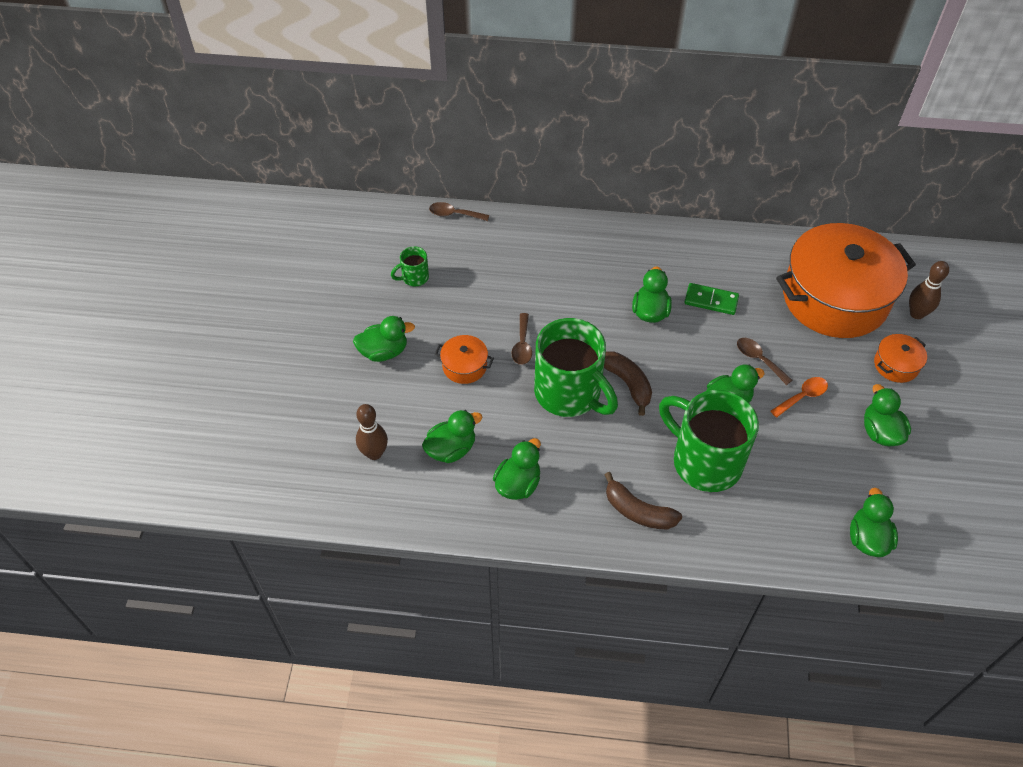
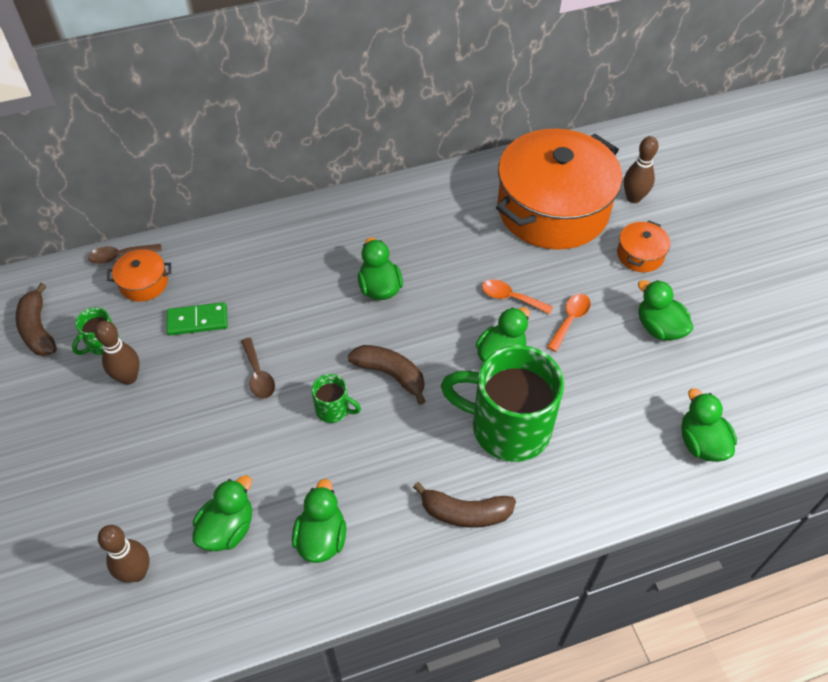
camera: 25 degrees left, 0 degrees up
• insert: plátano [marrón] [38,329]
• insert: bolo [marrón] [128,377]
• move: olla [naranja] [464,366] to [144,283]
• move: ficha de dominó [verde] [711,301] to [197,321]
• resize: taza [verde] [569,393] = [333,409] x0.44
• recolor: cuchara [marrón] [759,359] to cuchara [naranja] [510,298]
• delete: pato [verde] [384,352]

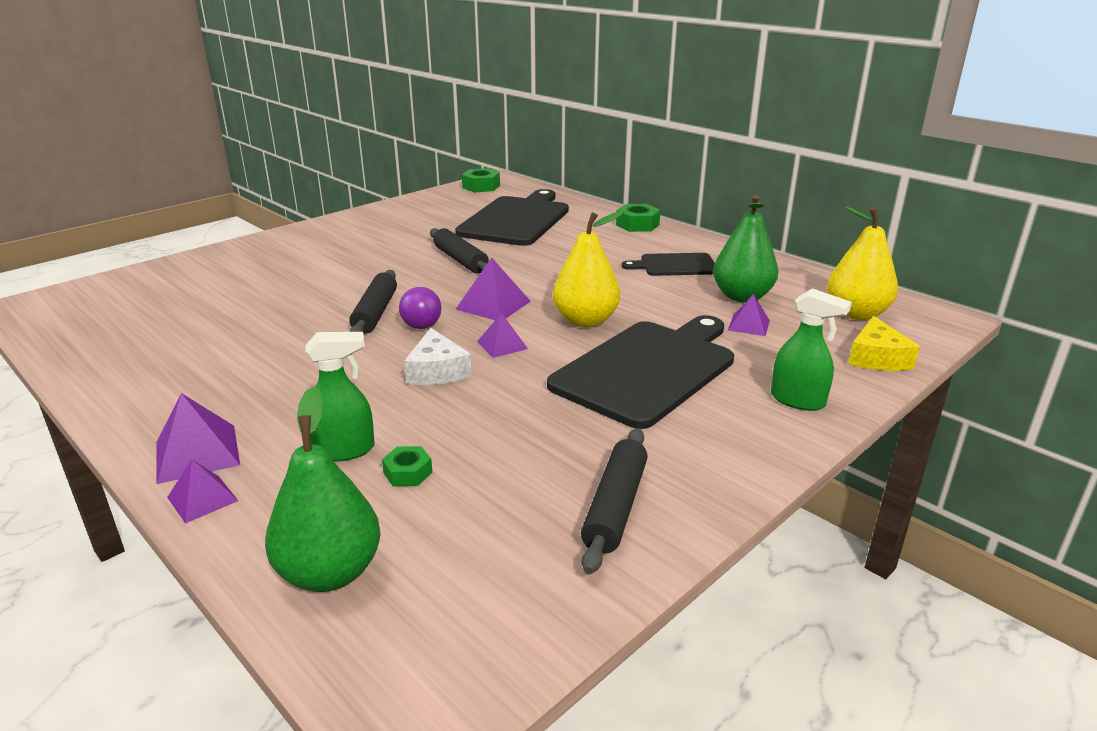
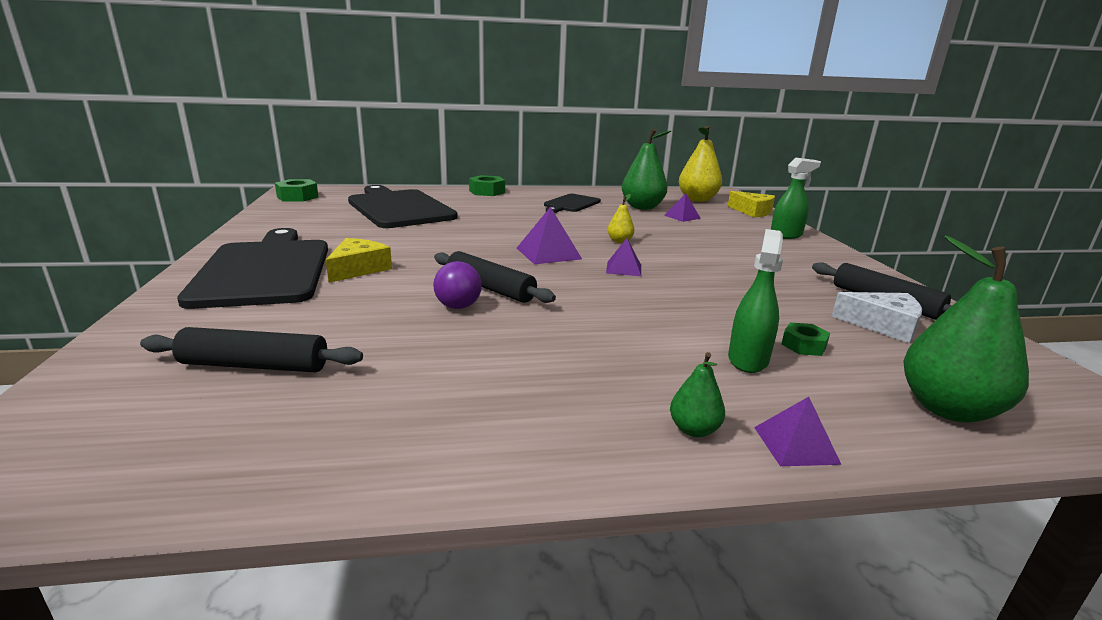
camera: 55 degrees left, 5 degrees down
• move: rodillo [negro] [460,260] to [254,365]
• move: tabla de cortar [negro] [648,369] to [265,270]
• insert: queso [amarillo] [358,269]
• move: pelota [morado] [421,326] to [458,306]
• resize: pera [amarillo] [585,321] = [619,241] x0.49
• replace: pirámide [morado] [197,453] to pera [verde] [694,430]
• move: queso [blanco] [437,371] to [883,325]

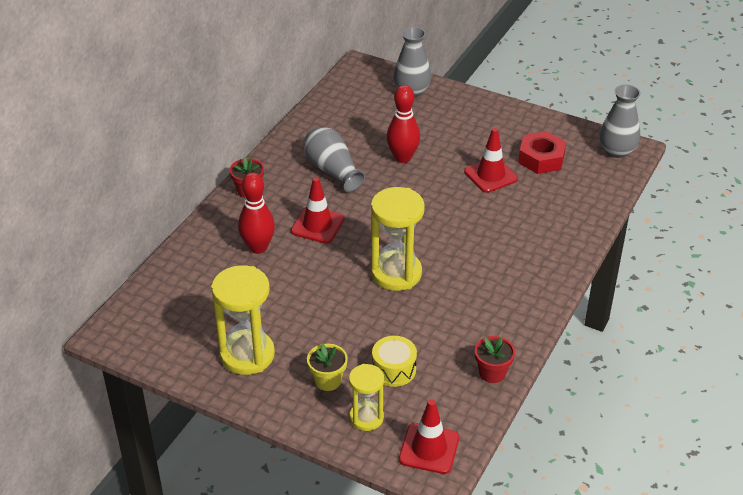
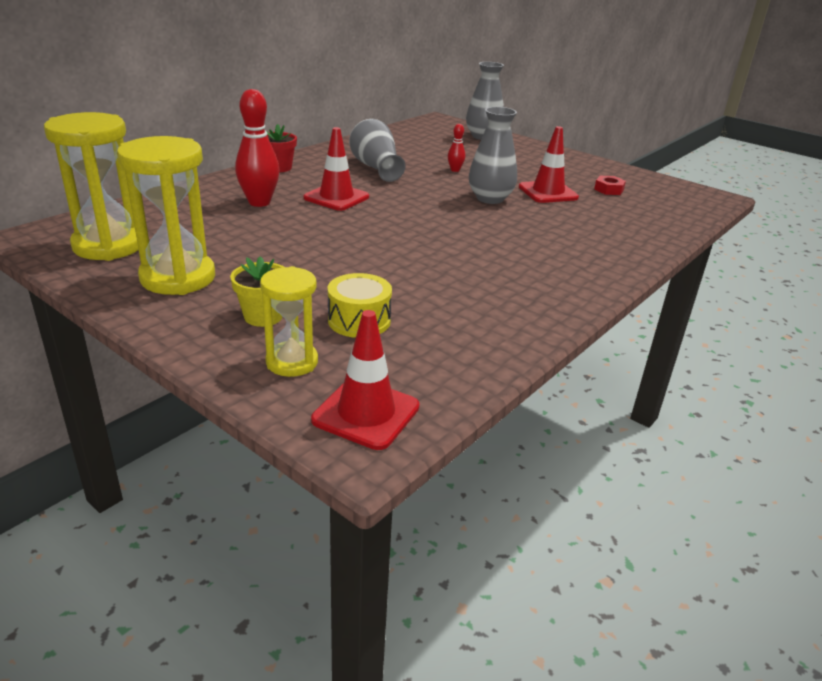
camera: 10 degrees right, 10 degrees down
• move: reloj de arena [amarillo] [396,273] to [108,246]
• resize: bolo [rojo] [402,158] = [455,170] x0.49
• move: florero [gris] [617,151] to [490,198]
• resize: tuerca [rojo] [541,158] = [609,190] x0.54
• delete: maceta [rojo] [492,373]

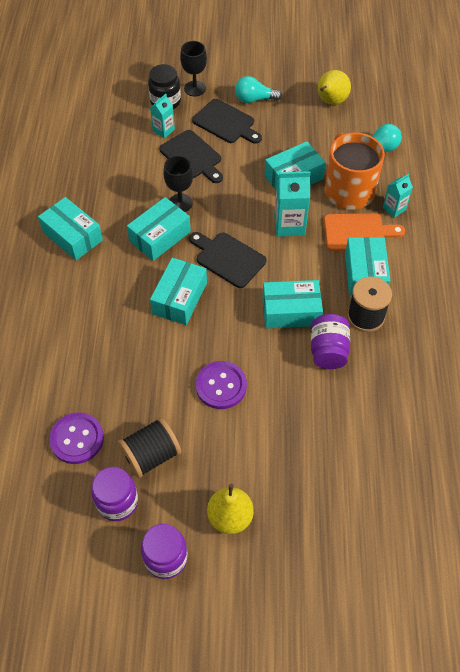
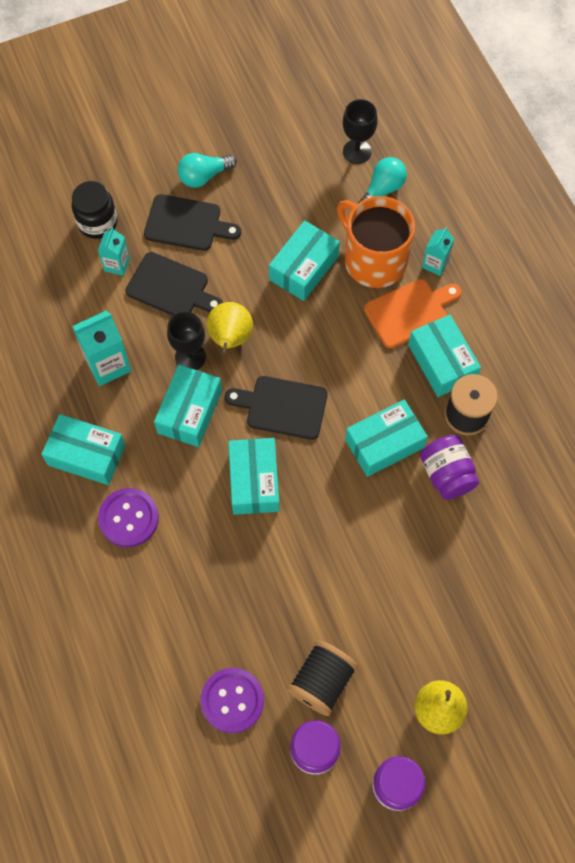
camera: 25 degrees left, 10 degrees up
• move: cartón de leche [turquesa] [289,225] to [108,364]
• move: botón [morado] [221,386] to [128,518]
• move: pera [amarillo] [330,102] to [230,339]
• move: copa [negro] [195,88] to [357,151]

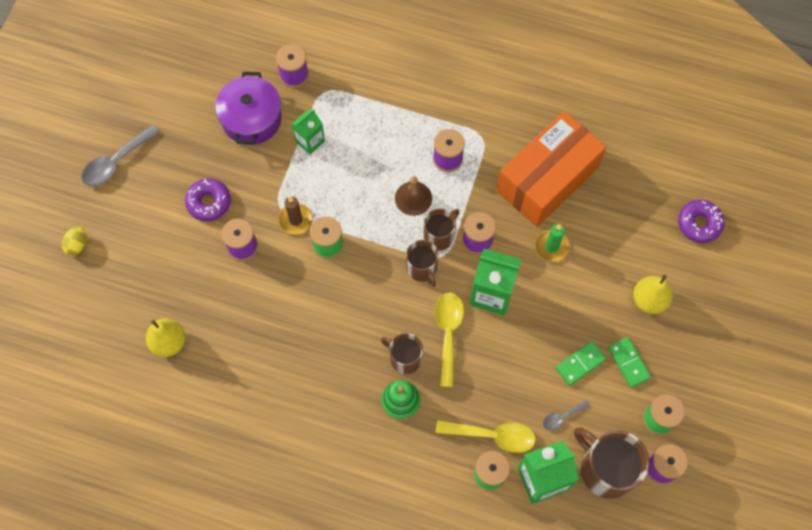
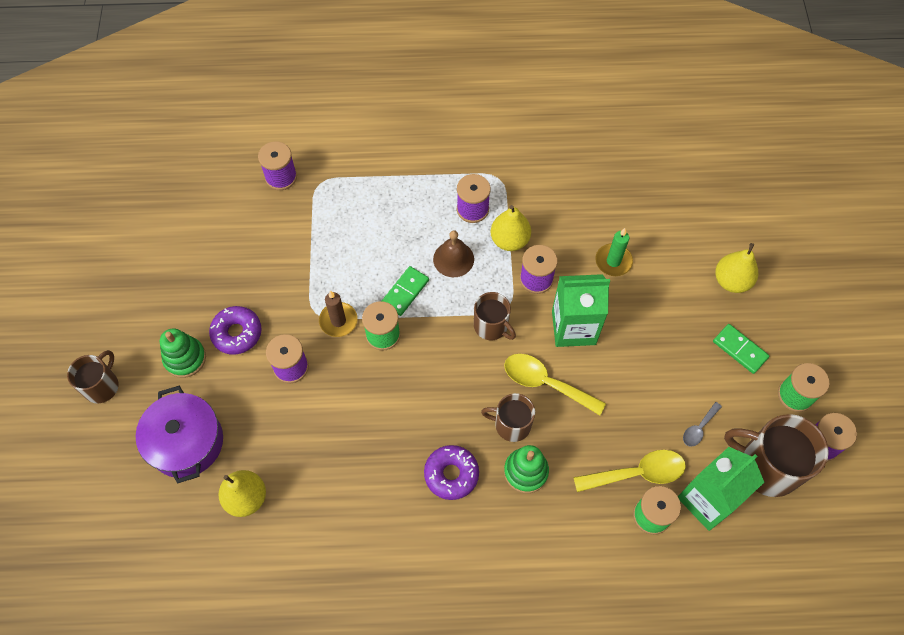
camera: 20 degrees left, 5 degrees down
• move: taza [marrón] [439,235] to [102,386]
• move: olla [morado] [251,119] to [186,442]
• insert: juguete apilable [verde] [185,358]
• move: ficha de dominó [verde] [580,364] to [405,292]
• move: rosquilla [morado] [699,224] to [451,474]
• insert: pera [amarillo] [509,240]
• rotate: cuchara [amarillo] [448,333] = [546,383] 45 degrees counterclockwise
• delete: huevo [amarillo] [77,245]
• delete: cuchara [gris] [116,162]
• delete: cartón de leche [verde] [310,141]
• delete: caja [naranja] [547,179]

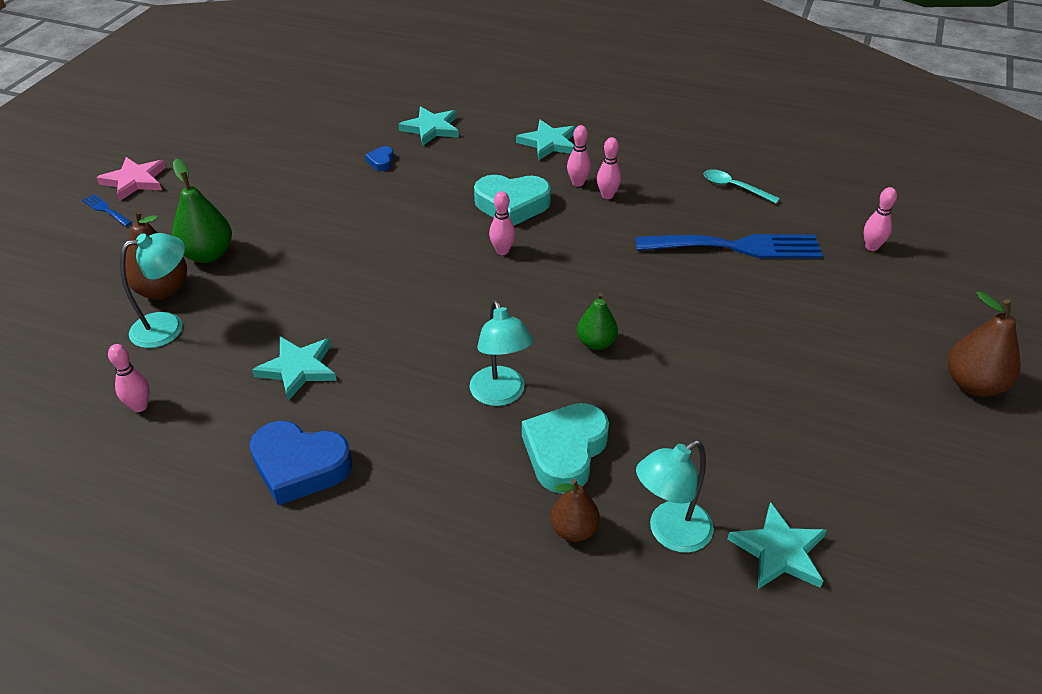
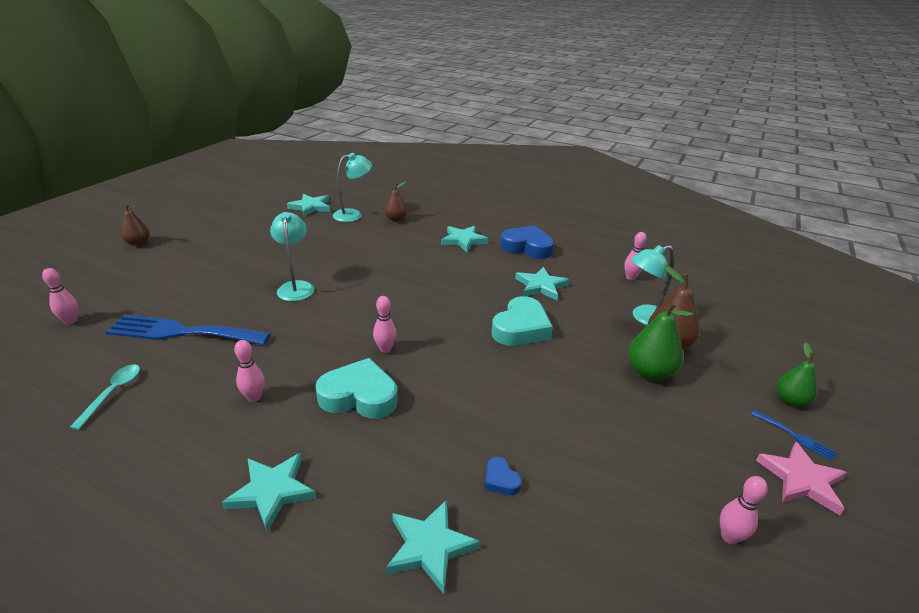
camera: 175 degrees left, 10 degrees down
• rotate: cuchara [turquesa] [734,187] = [113,393] 120 degrees counterclockwise
• resize: pera [marrón] [973,385] = [138,243] x0.65
• move: lámpara [turquesa] [500,395] to [296,287]
• insert: estrella [turquesa] [463,240]
• rotate: corazón [azul] [381,161] = [500,480] 135 degrees clockwise
• move: corazón [turquesa] [565,452] to [521,328]
• move: bolo [rosa] [578,183] to [729,537]
• move: pera [verde] [596,343] to [790,400]

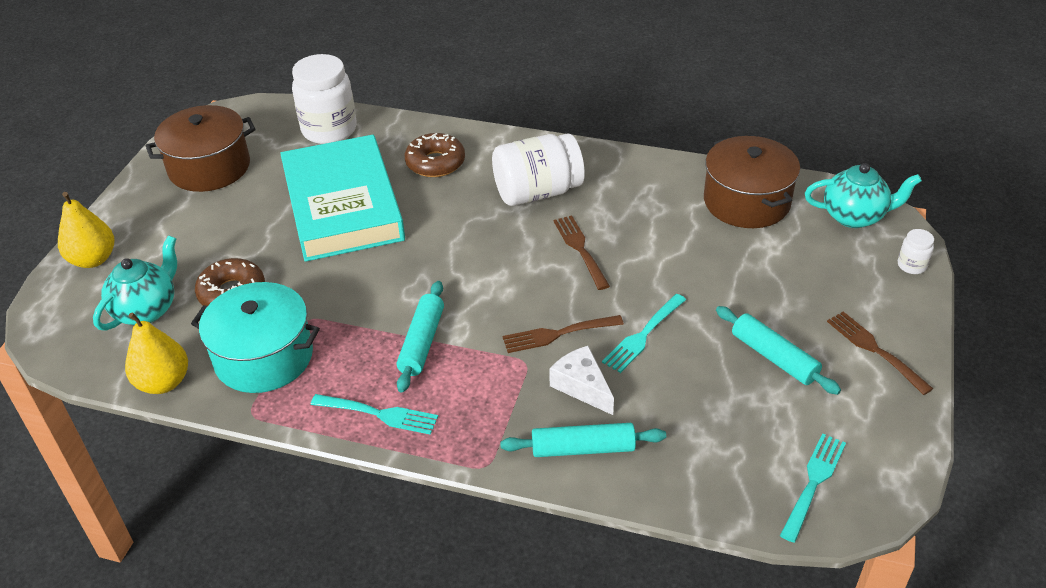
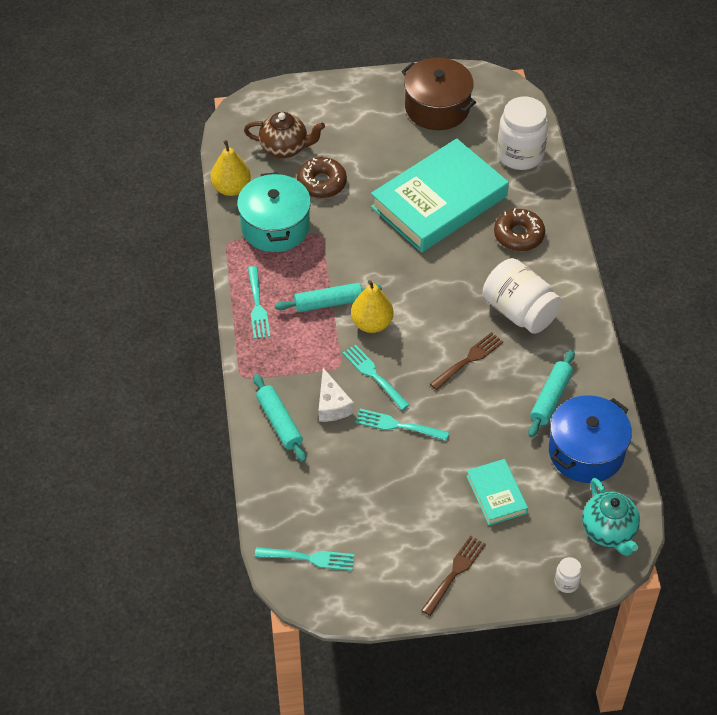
camera: 65 degrees right, 10 degrees up
• recolor: tetera [turquesa] [146,310] to tetera [marrón] [285,148]
• rotate: queso [blanco] [582,386] = [332,405] 135 degrees clockwise
• recolor: tenedor [marrón] [557,334] to tenedor [turquesa] [374,375]
• move: pera [amarillo] [93,259] to [371,323]
• insert: libro [turquesa] [496,494]
• move: rodillo [turquesa] [774,357] to [551,398]
• recolor: olla [marrón] [746,201] to olla [azul] [586,451]

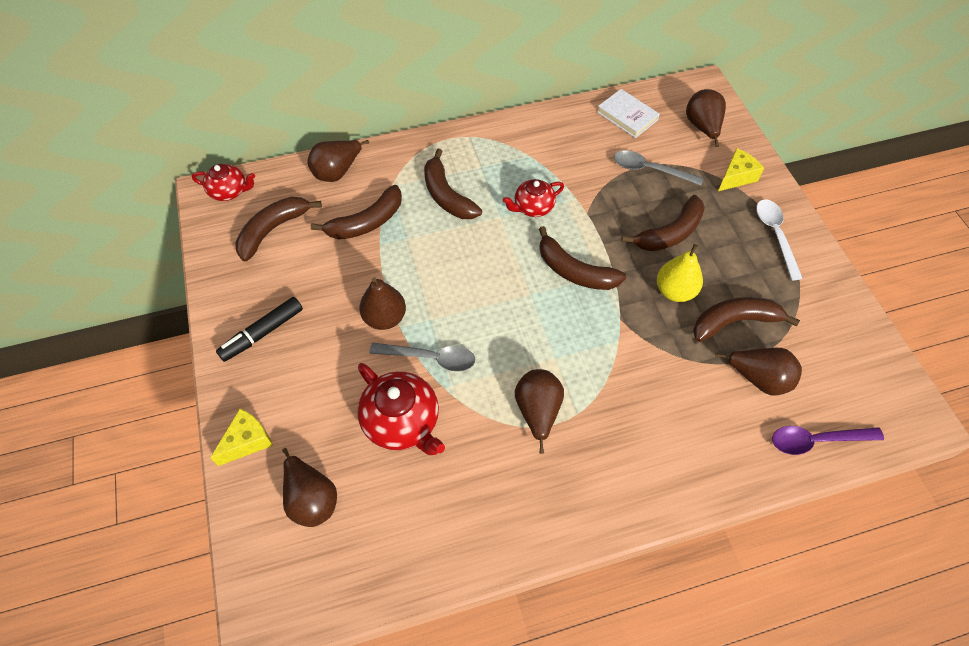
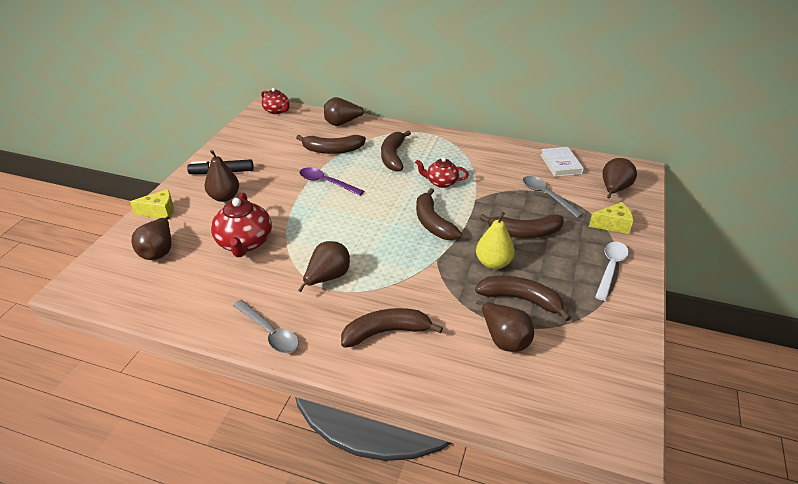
camera: 35 degrees right, 20 degrees down
• move: pera [marrón] [385,318] to [224,197]
• move: cuchara [gris] [430,358] to [269,332]
• move: cuchara [morado] [816,440] to [326,183]
• move: plátano [marrón] [273,230] to [386,332]

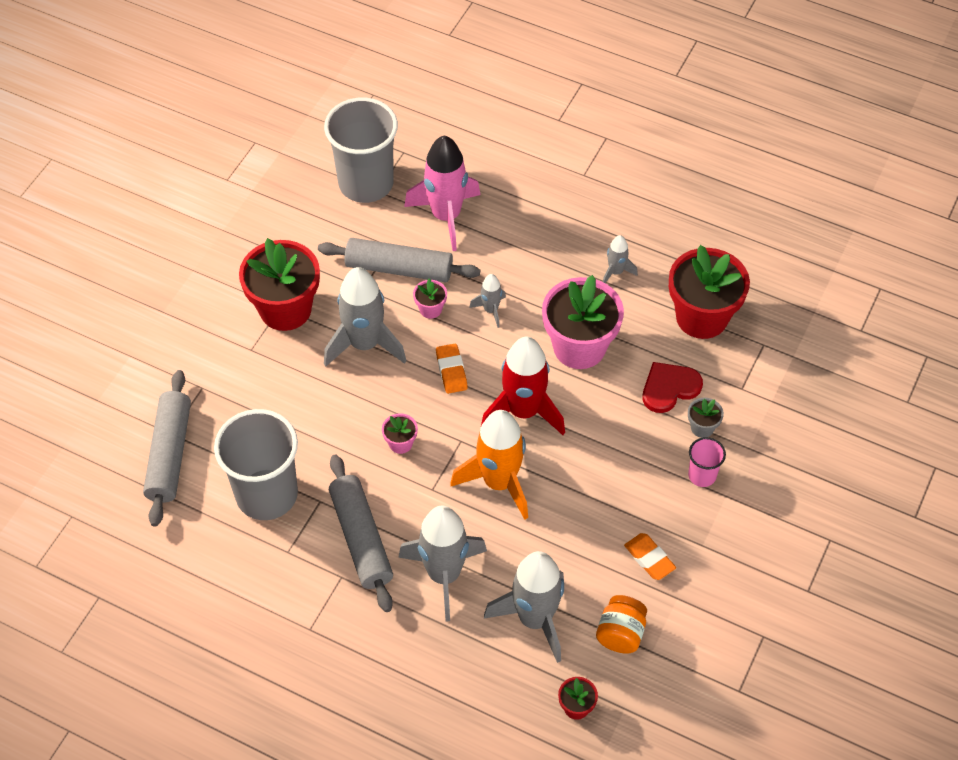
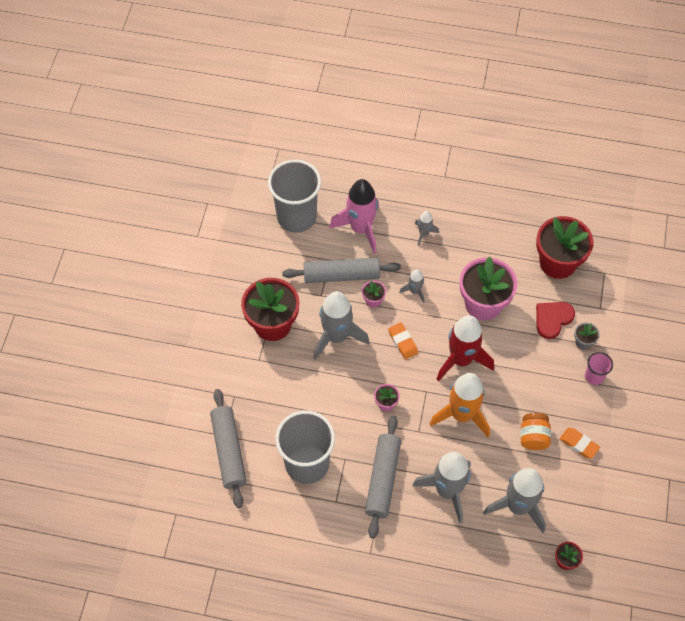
camera: 15 degrees left, 5 degrees up
• rotate: rodillo [gris] [361,539] = [382,479] 45 degrees clockwise
• move: cohete [gris] [616,272] to [424,234]
• move: tarro [naranja] [620,633] to [533,437]

